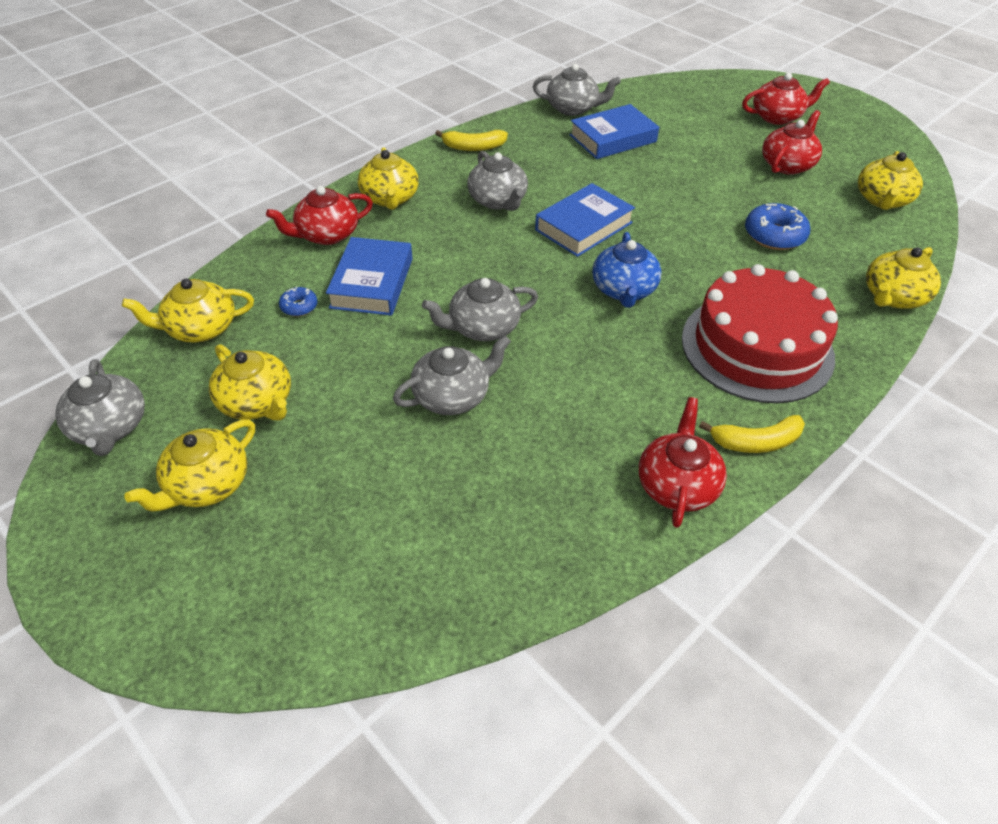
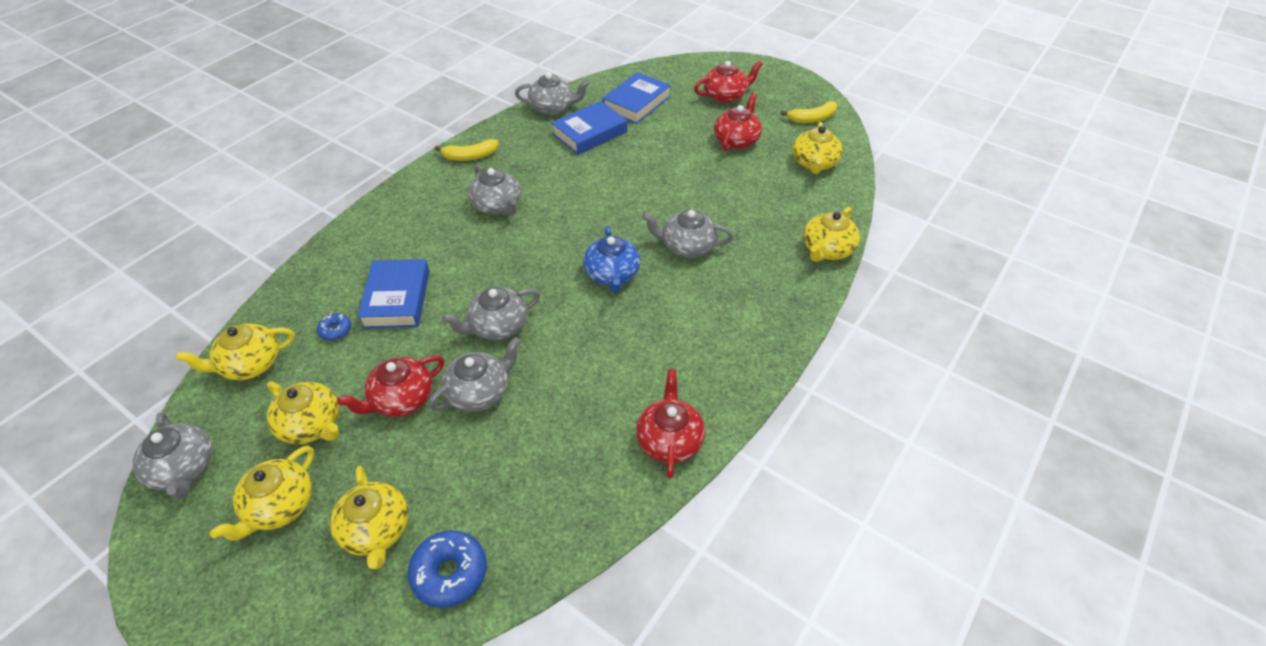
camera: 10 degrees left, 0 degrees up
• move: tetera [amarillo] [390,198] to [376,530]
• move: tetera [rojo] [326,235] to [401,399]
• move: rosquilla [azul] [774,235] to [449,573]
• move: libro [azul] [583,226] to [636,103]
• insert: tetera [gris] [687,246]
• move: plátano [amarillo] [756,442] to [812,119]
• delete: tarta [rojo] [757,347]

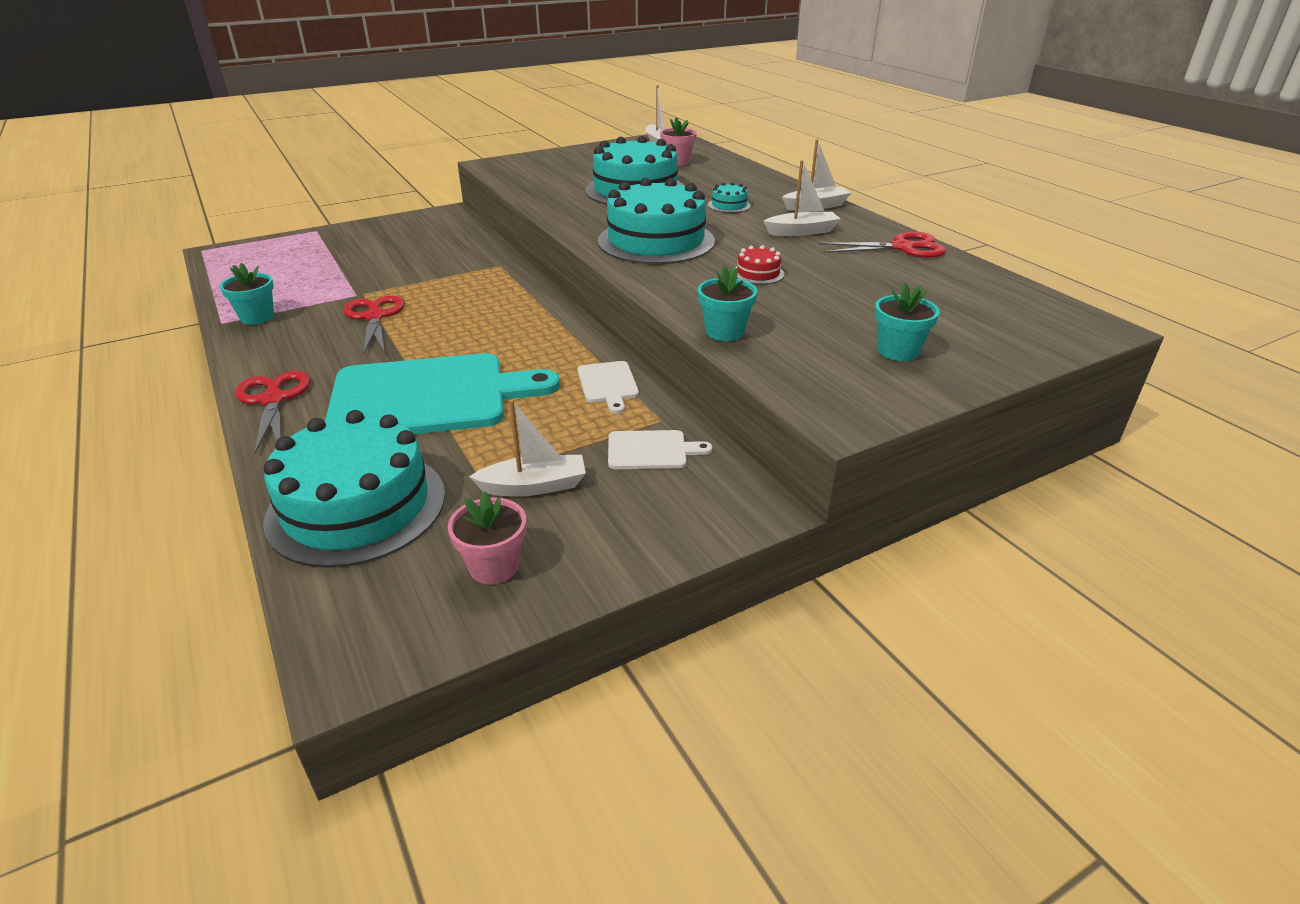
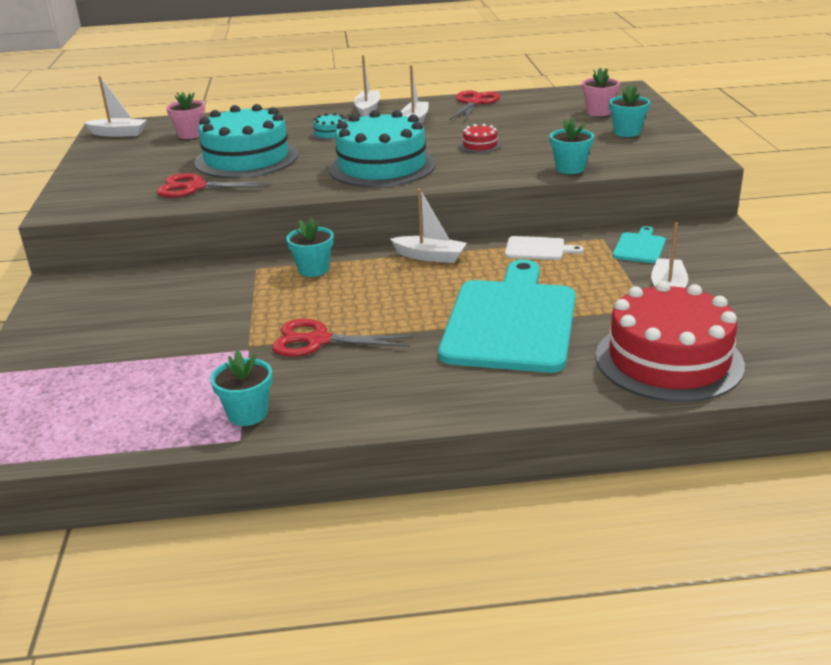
camera: 65 degrees left, 5 degrees down
• move: tijeras [rojo] [273,400] to [195,187]
• insert: maceta [turquesa] [313,269]
• insert: barco [blanco] [430,256]
• move: maceta [rosa] [494,566] to [598,112]
• recolor: tarta [turquesa] [356,506] to tarta [rojo] [668,360]
• recolor: tabla de cortar [blanco] [651,450] to tabla de cortar [turquesa] [640,247]

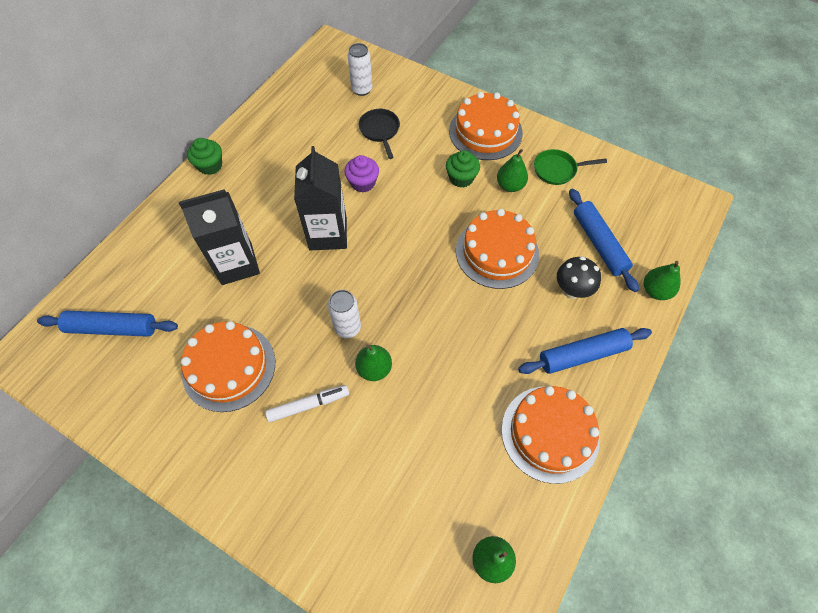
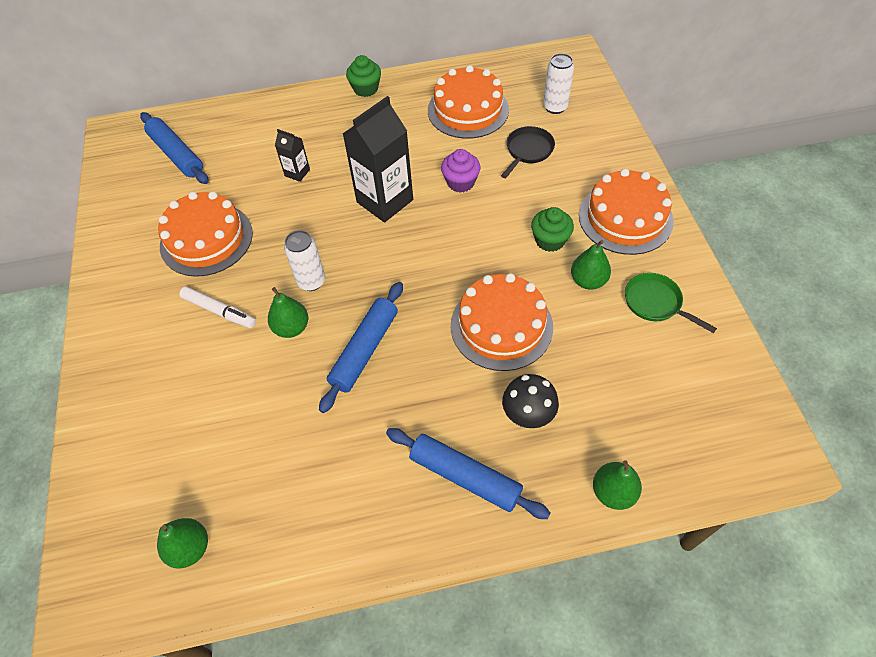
camera: 50 degrees right, 5 degrees down
• resize: cartón de leche [negro] [237,264] = [297,173] x0.47
• move: rodillo [azul] [598,243] to [364,350]
• move: tarta [naranja] [550,433] to [468,110]

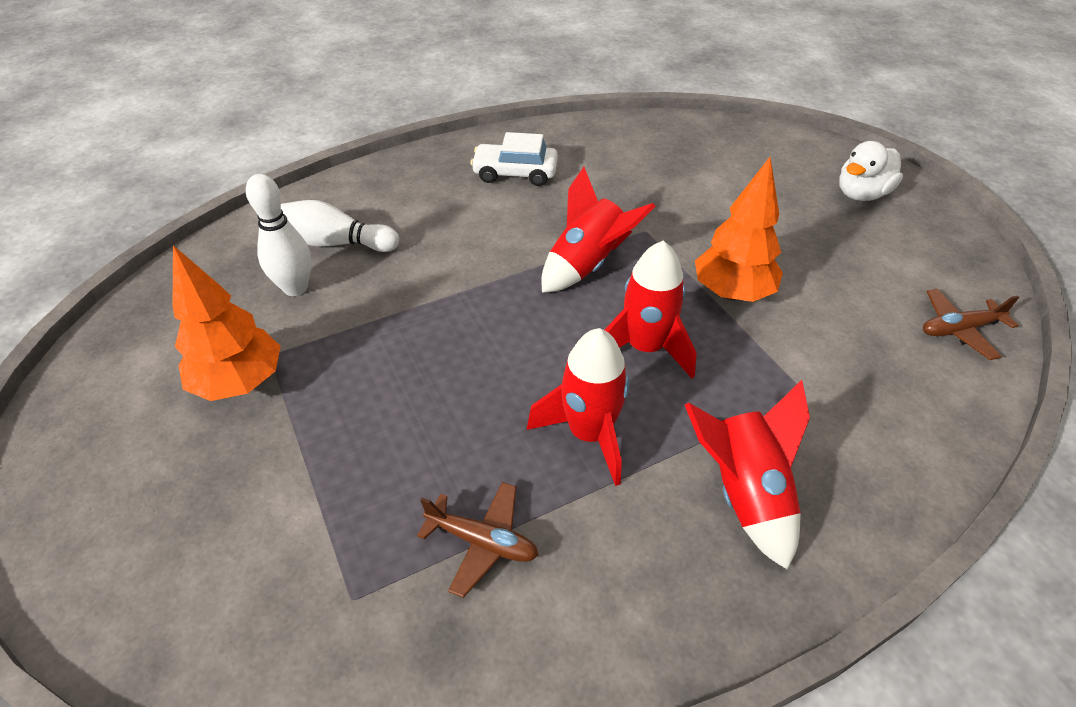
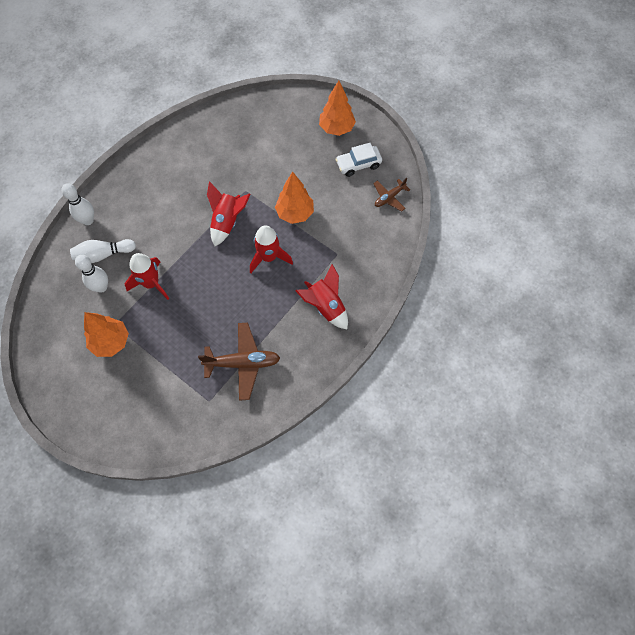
camera: 25 degrees left, 20 degrees up
• insert: bolo [blanco] [88,220]
• move: cohete [rojo] [589,434] to [151,283]
• resize: avión [marrón] [482,542] = [242,363] x1.70
• replace: pato [blanco] [861,194] to árbol [naranja] [336,128]
• move: coche [blanco] [515,173] to [358,164]

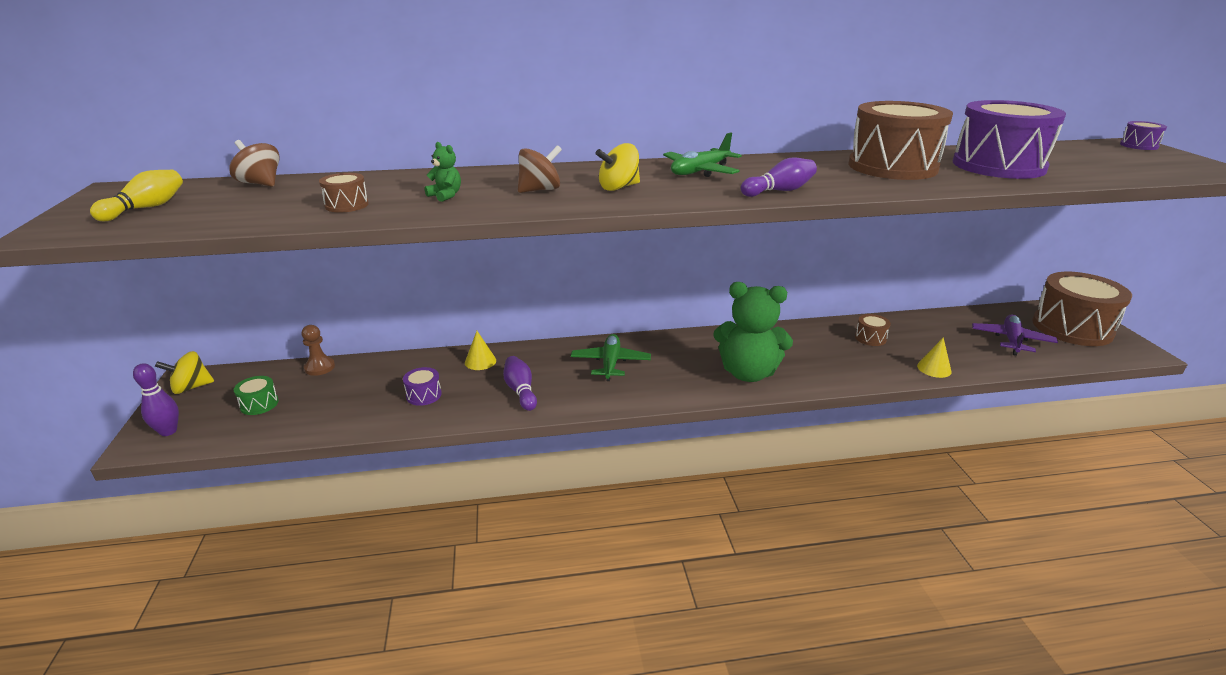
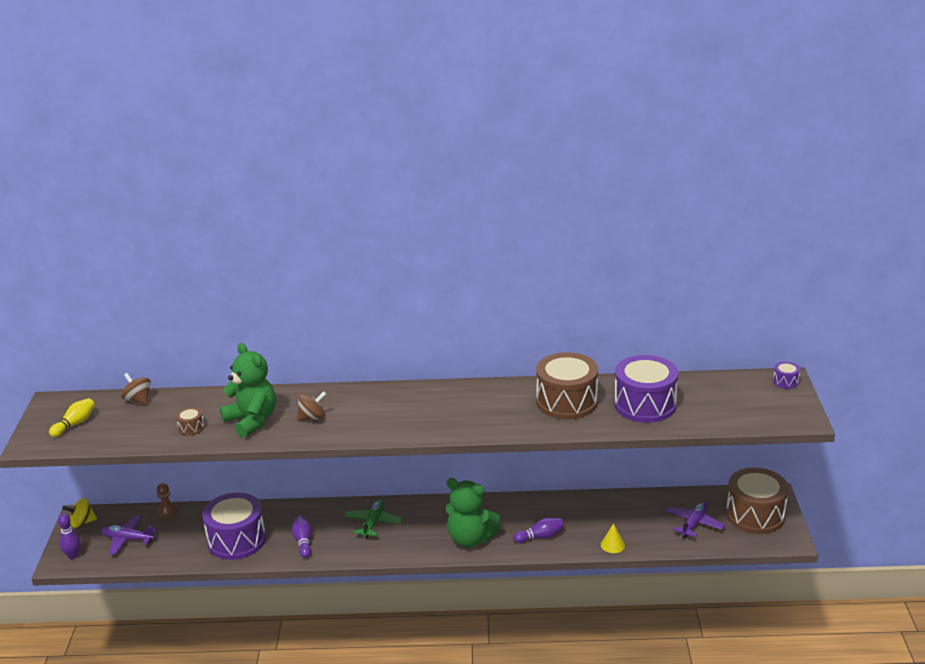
camera: 10 degrees right, 0 degrees up
• replace: tambor [verde] [259,404] to avión [morado] [128,539]
• resize: tambor [morado] [424,395] = [236,540] x2.41
• resize: osito [verde] [445,196] = [252,421] x2.47
• move: bolo [morado] [779,191] to [540,537]
• delete: cono [amarillo] [480,361]
• delete: peonza [amarillo] [618,187]
• delete: avión [verde] [700,171]
• delete: tambor [marrón] [870,338]

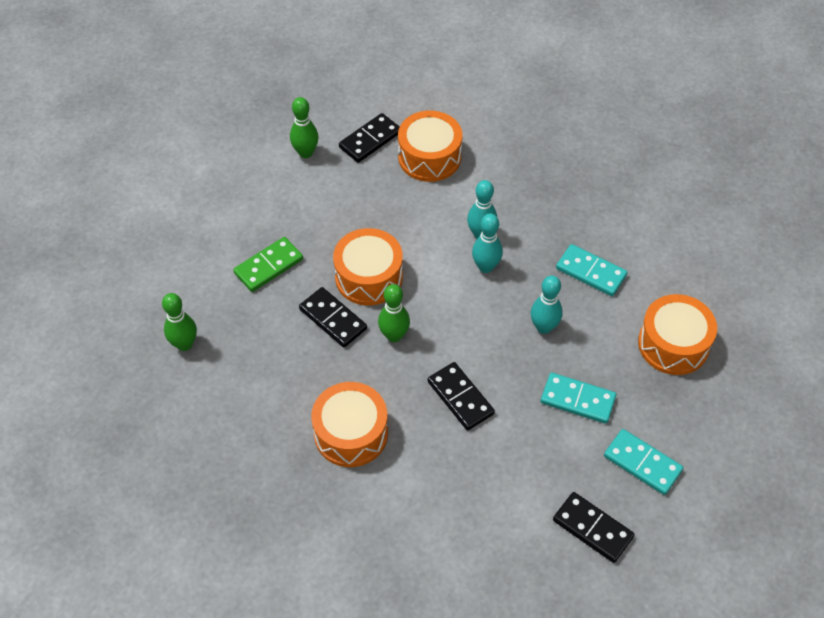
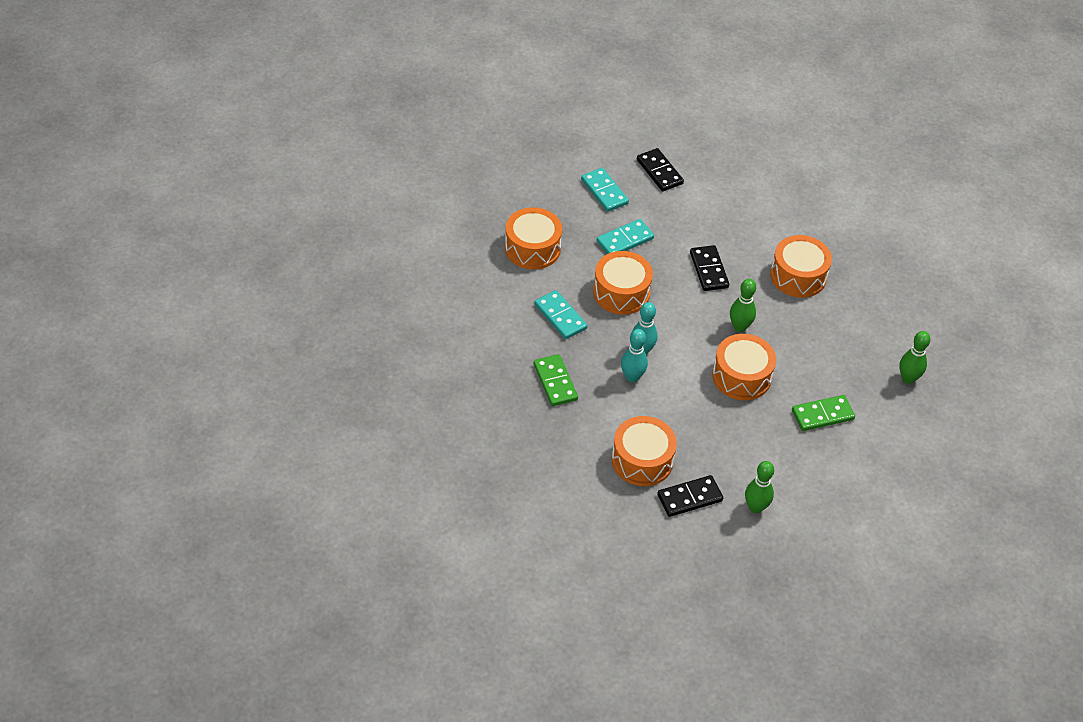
camera: 160 degrees left, 5 degrees down
• insert: ficha de dominó [verde] [555,382]
• replace: bolo [turquesa] [543,327] to tambor [naranja] [621,292]
• rotate: ficha de dominó [turquesa] [577,399] = [625,240] 75 degrees counterclockwise
• delete: ficha de dominó [negro] [333,319]

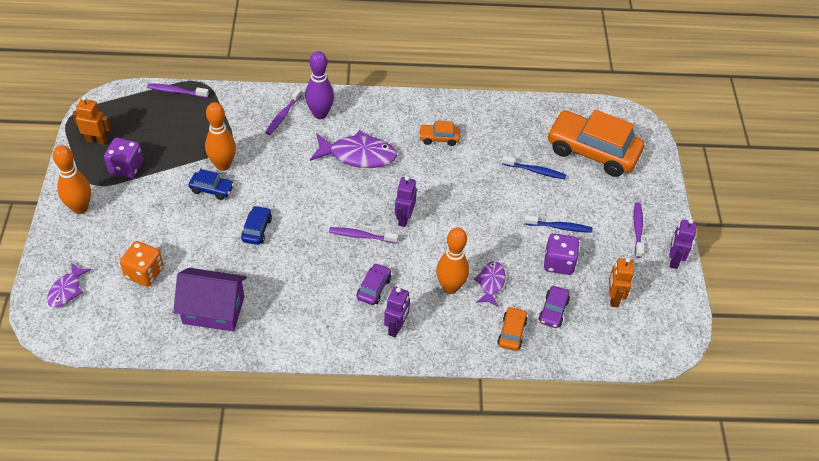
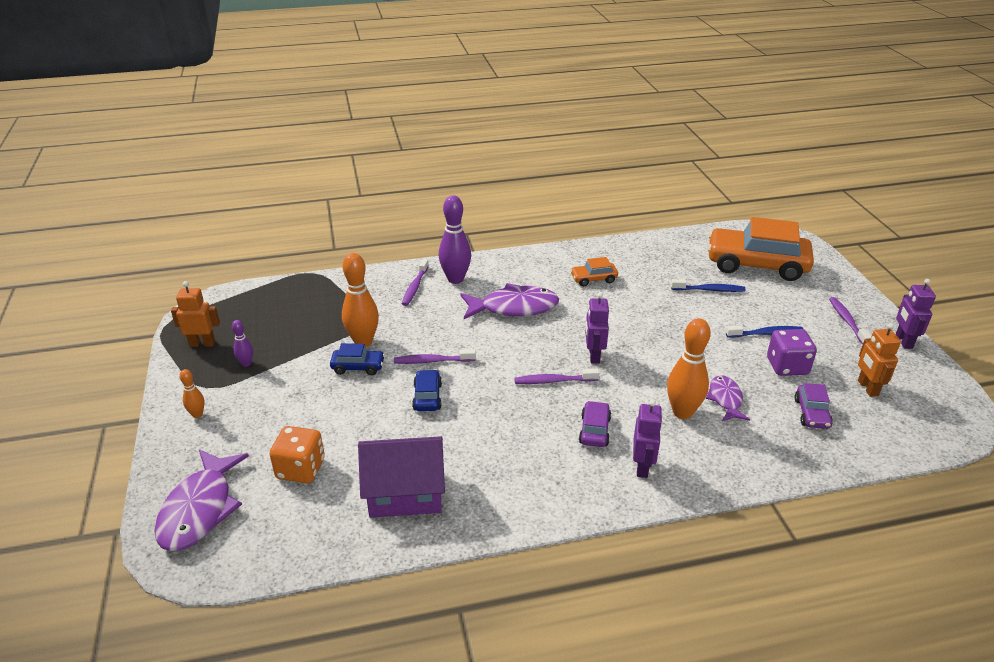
camera: 10 degrees left, 15 degrees down
• resize: pez [morado] [67,290] = [200,509] x1.74
• resize: bolo [naranja] [80,208] = [197,414] x0.50
• replace: dado [morado] [126,167] to bolo [morado] [246,363]
• move: cepillo de dientes [morado] [176,91] to [432,361]
• delete: coche [naranja] [511,333]

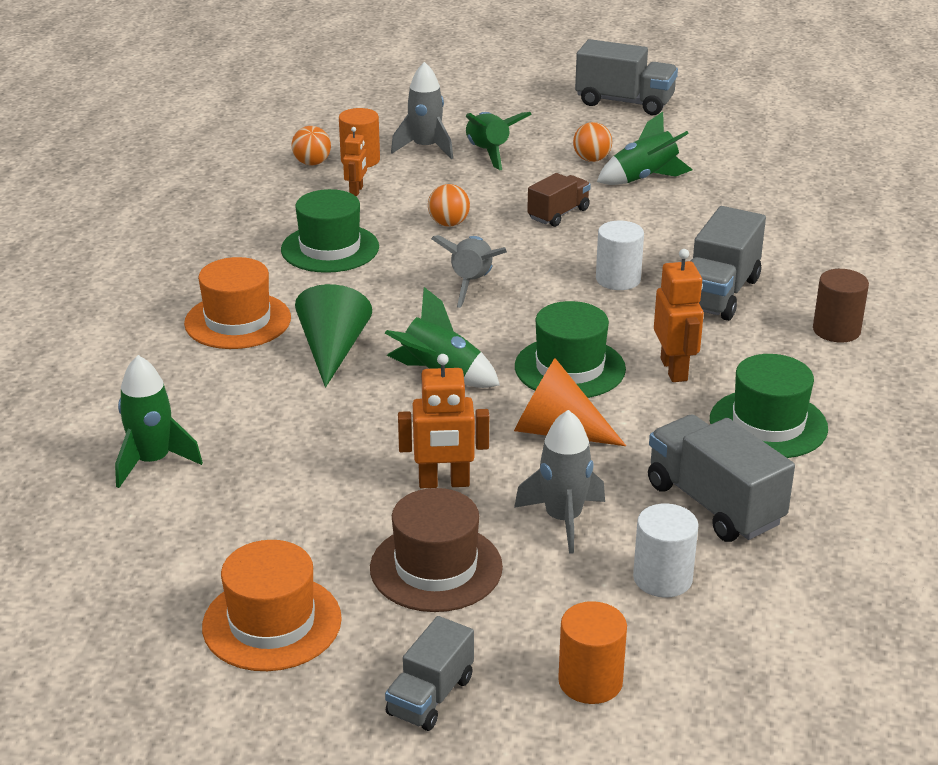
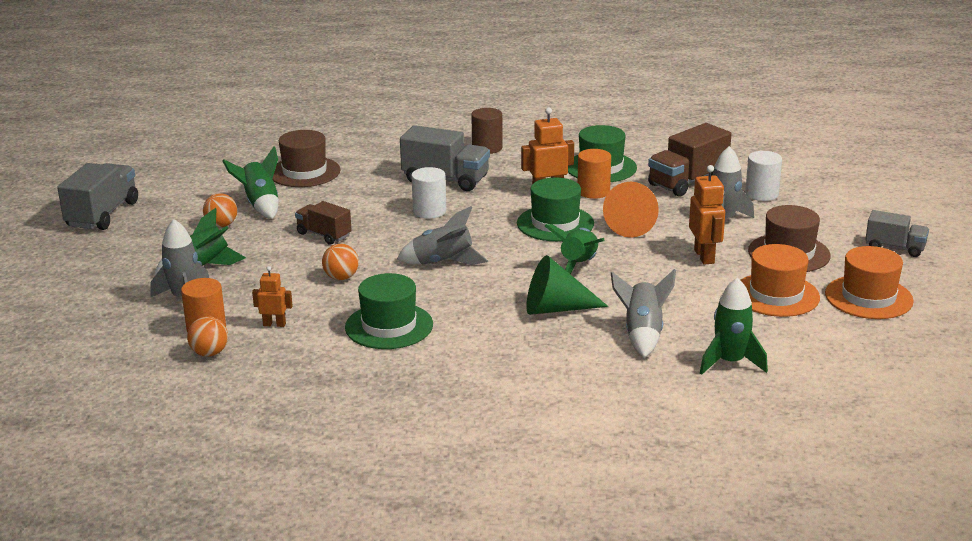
camera: 95 degrees left, 5 degrees down
• insert: sombrero [marrón] [304,172]
• move: cilindro [naranja] [590,681] to [593,191]
• insert: cohete [gris] [642,334]
• recolor: camión [gris] [714,504] to camión [marrón] [688,182]
• move: sombrero [naranja] [238,321] to [776,295]

